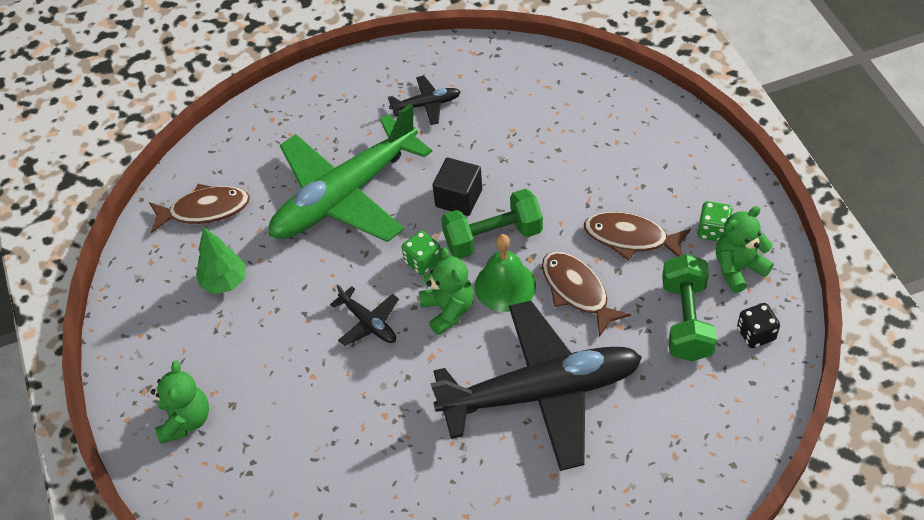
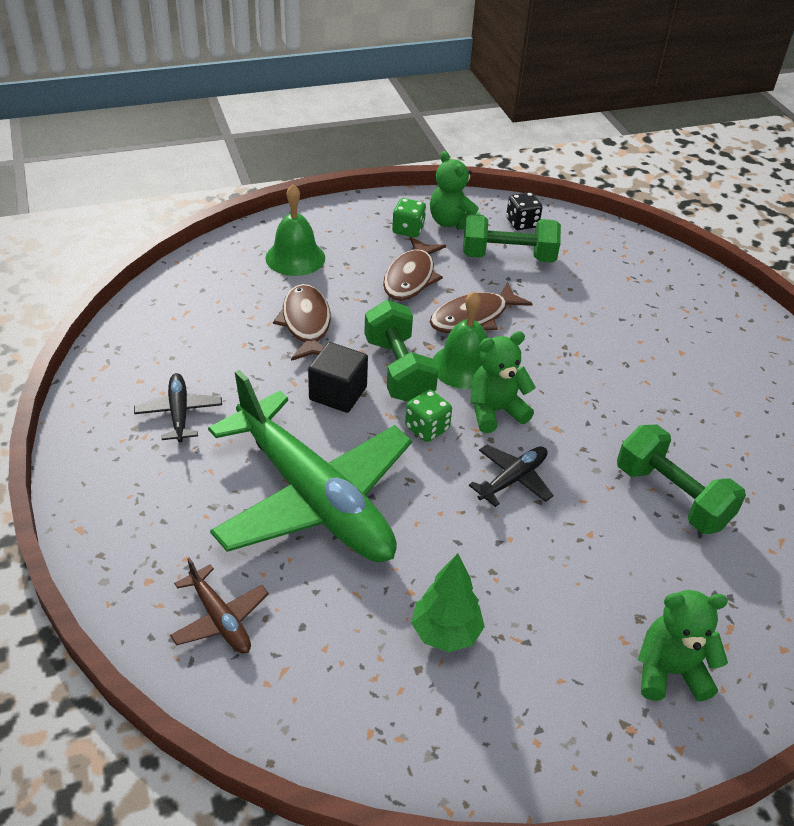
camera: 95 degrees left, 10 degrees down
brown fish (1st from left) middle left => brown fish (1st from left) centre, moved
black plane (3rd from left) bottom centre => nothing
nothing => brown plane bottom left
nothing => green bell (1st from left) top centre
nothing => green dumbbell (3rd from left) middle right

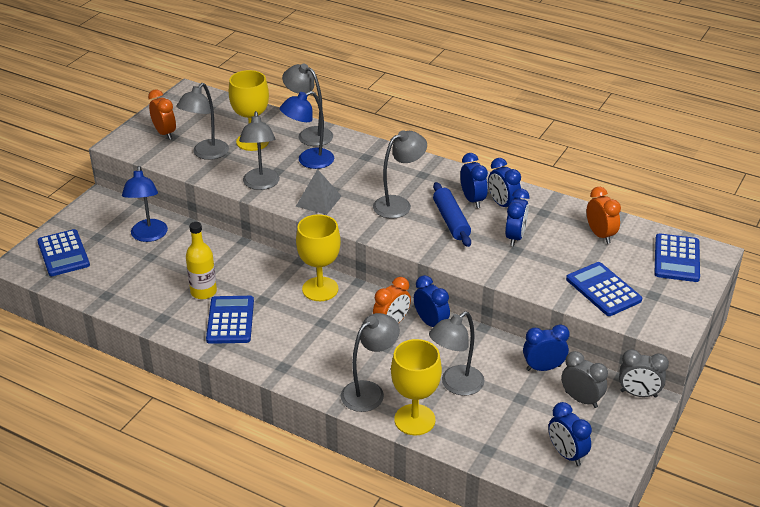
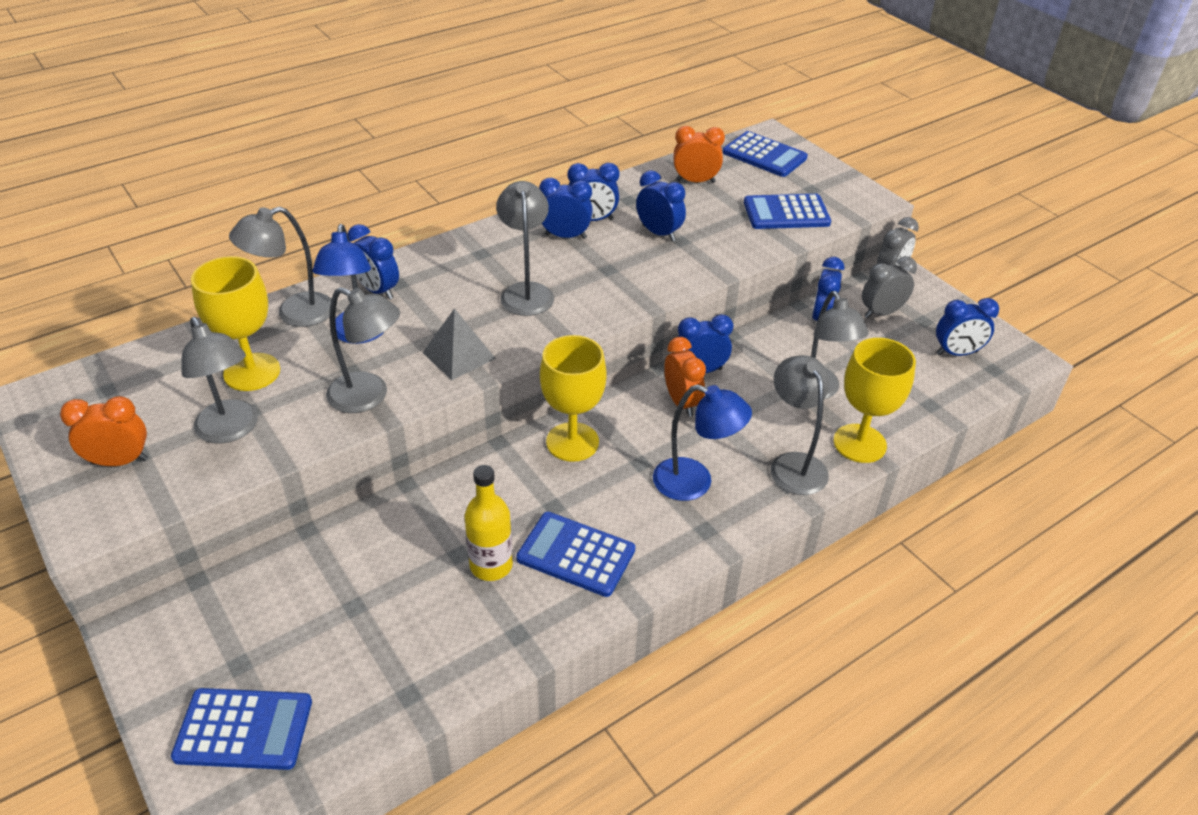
camera: 65 degrees left, 5 degrees up
blue lamp (1st from left in the first image) middle left => blue lamp (2nd from left) centre, moved
blue rolling pin centre => nothing
nothing => blue clock (1st from left) top left

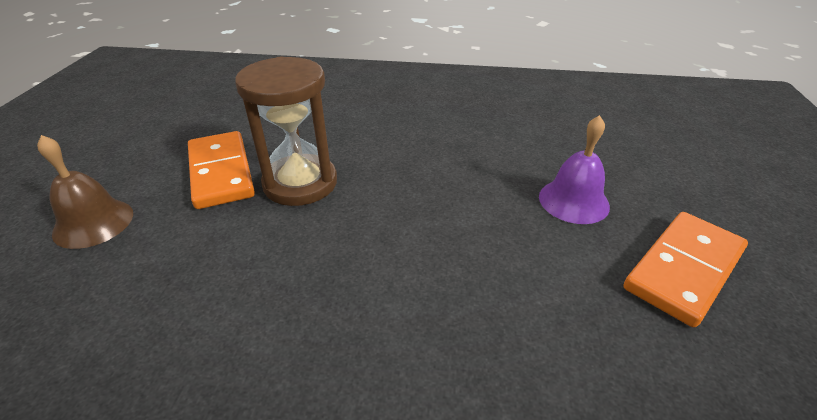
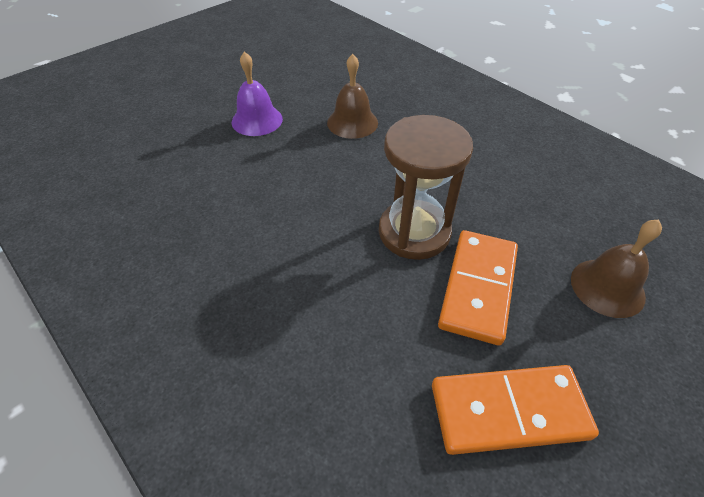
camera: 140 degrees left, 10 degrees up
orange domino (2nd from left) middle right => orange domino (2nd from left) bottom right, moved
nothing => brown bell (1st from left) top centre

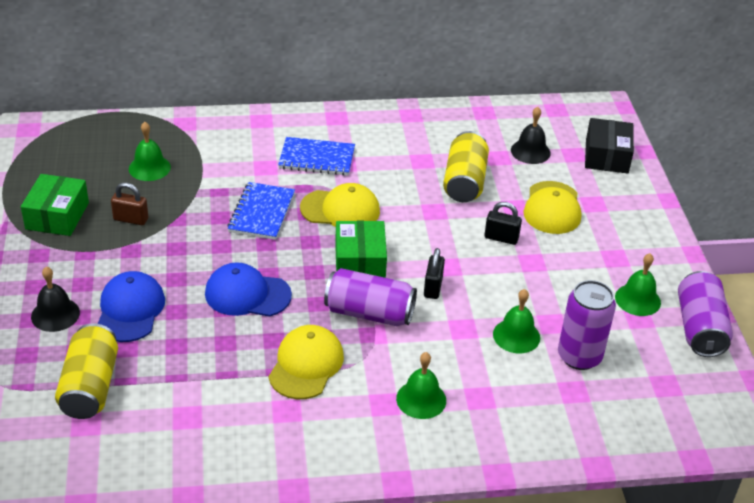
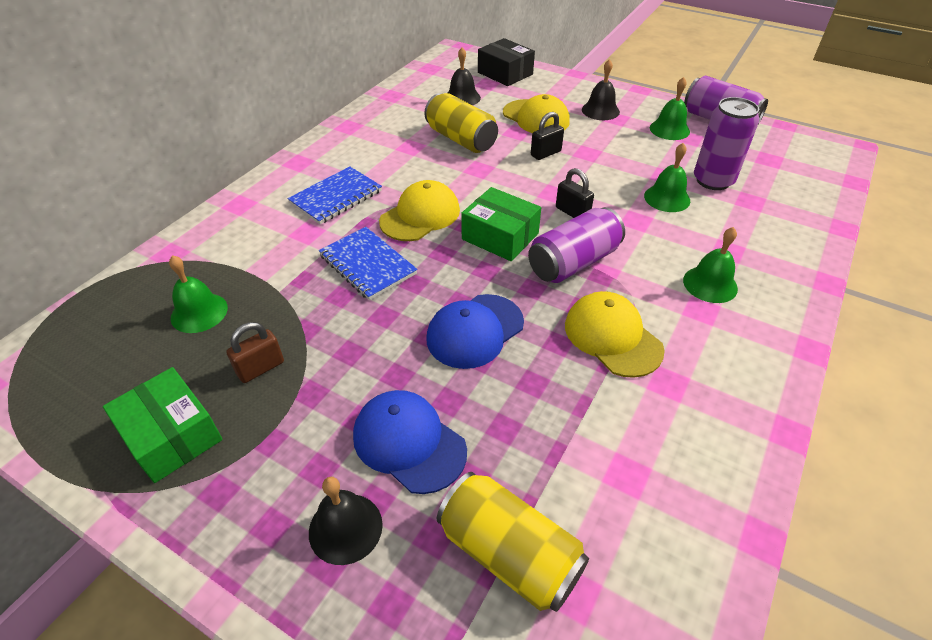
camera: 50 degrees left, 5 degrees up
nothing => black bell (3rd from left) top centre

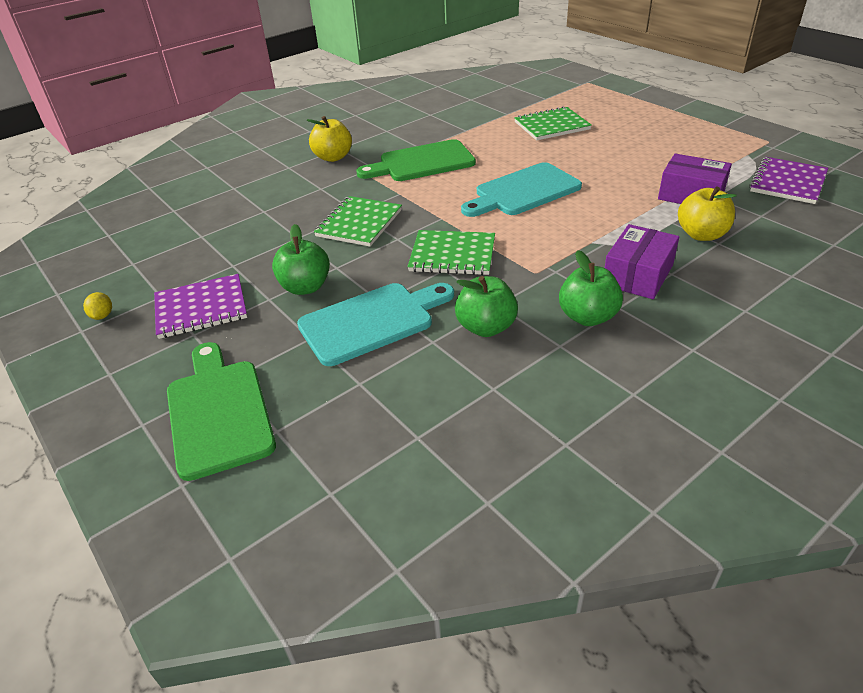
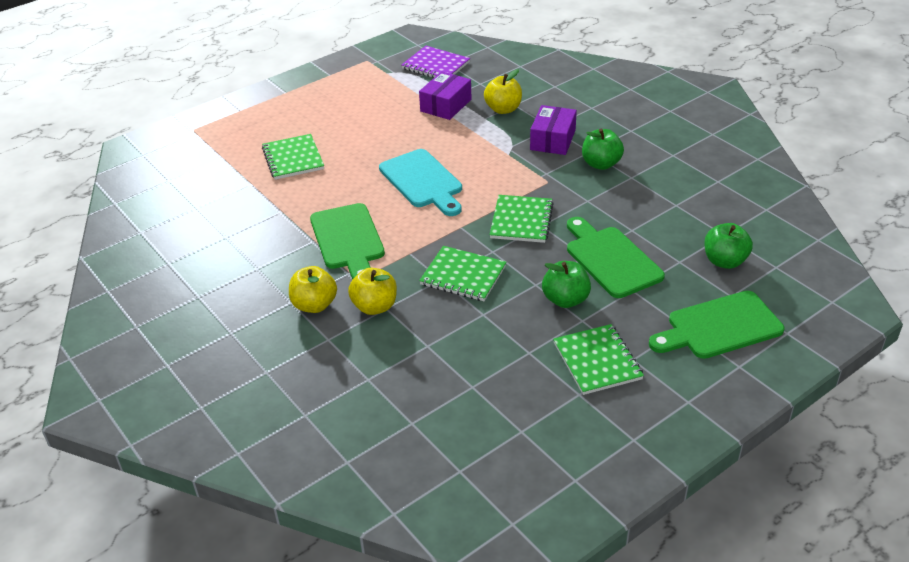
camera: 90 degrees left, 0 degrees up
yellow lemon middle left => nothing
purple notebook (1st from left) middle left => green notebook (4th from left) centre
turquoise cutting board (1st from left) centre => green cutting board (2nd from left) middle right
green apple (2nd from left in the first image) centre => green apple (3rd from left) middle right, moved
purple box (1st from left in the first image) middle right => purple box (2nd from left) top centre, 75 degrees clockwise
nothing => yellow apple (2nd from left) centre

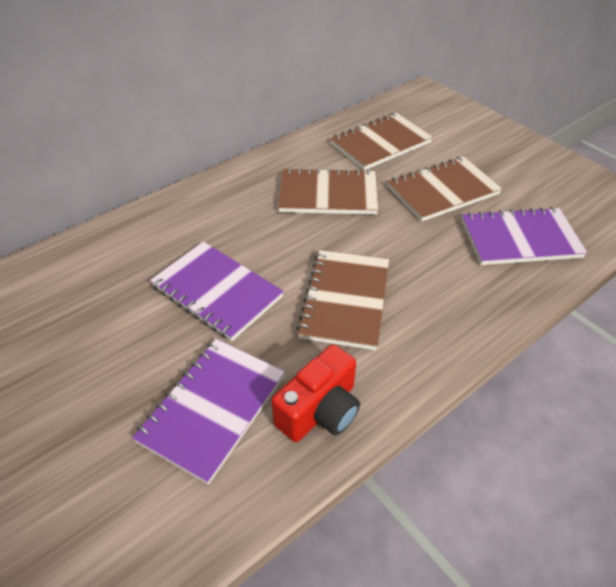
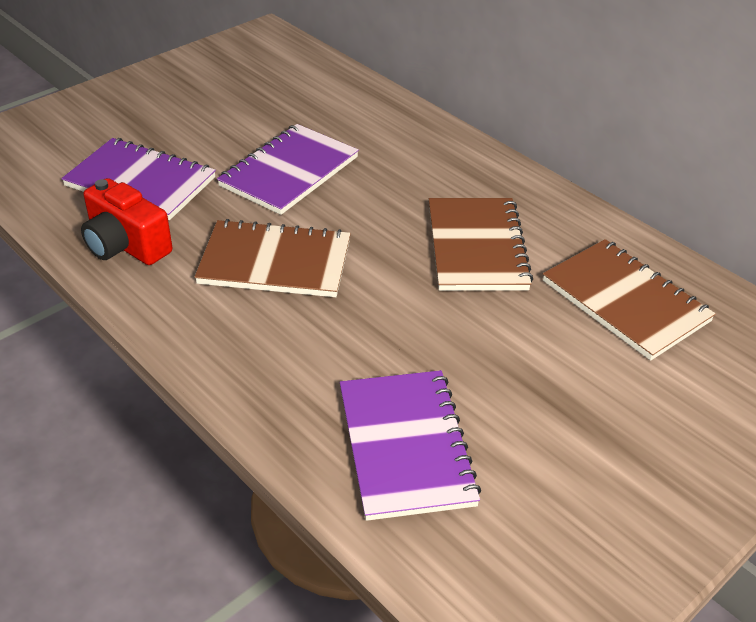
camera: 85 degrees right, 5 degrees down
brown notebook (4th from left) top right => nothing

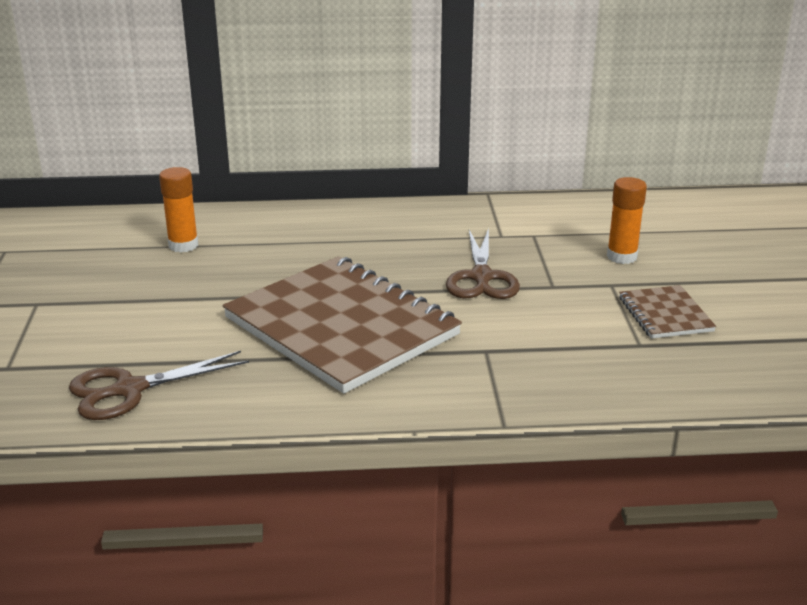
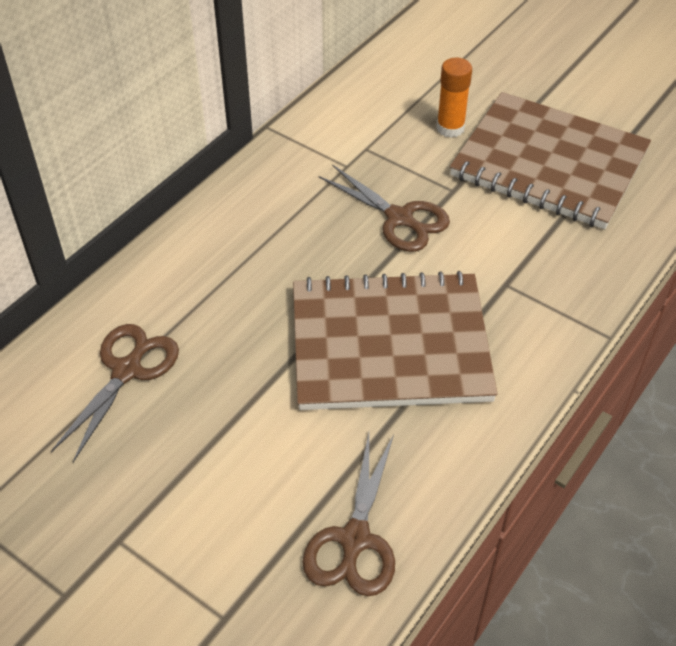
camera: 50 degrees left, 20 degrees up
orange glue stick (1st from left) middle left => brown scissors (1st from left) middle left
brown notebook (2nd from left) middle right => brown notebook (2nd from left) top right, x2.23

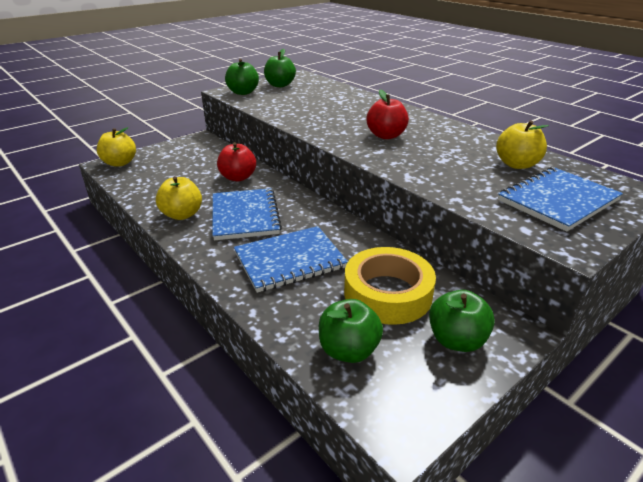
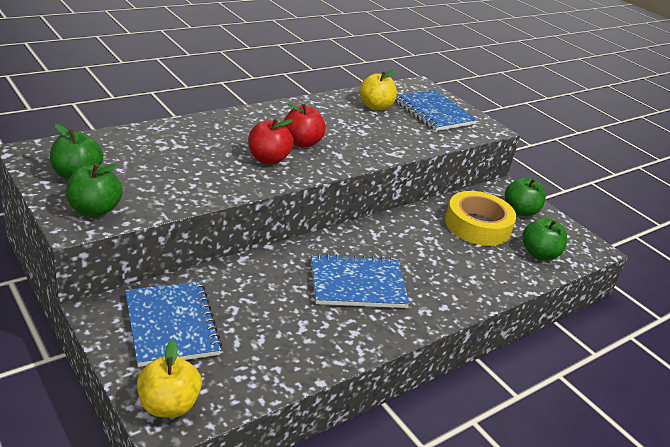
camera: 90 degrees left, 0 degrees up
yellow apple (2nd from left) middle left => nothing
red apple (1st from left) centre => red apple (1st from left) top centre, moved
blue notebook (2nd from left in the first image) centre => blue notebook (1st from left) bottom left, moved

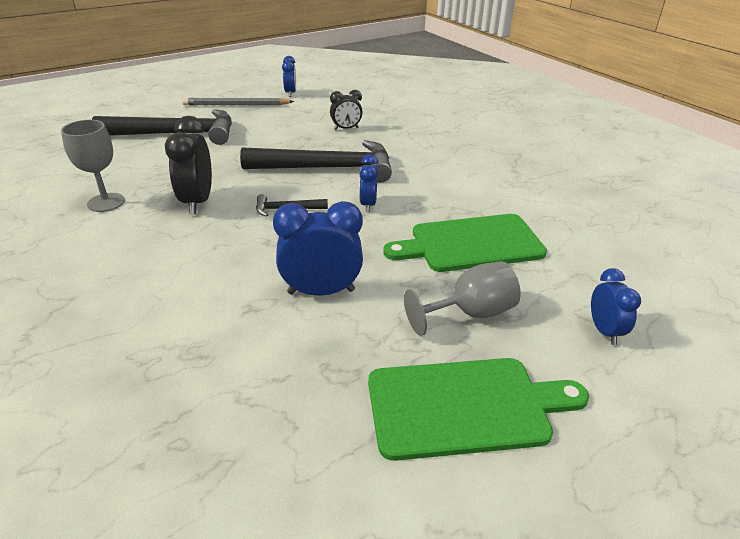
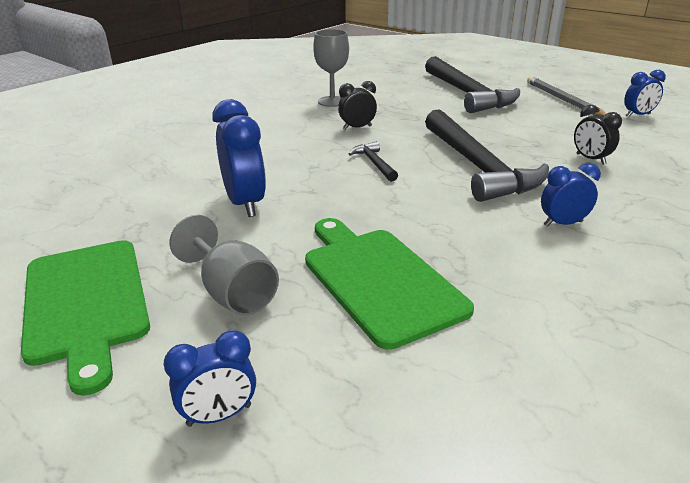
camera: 75 degrees right, 5 degrees down
black clock (1st from left) top left => black clock (1st from left) top centre, x0.60
blue clock (3rd from left) centre => blue clock (3rd from left) middle right, moved

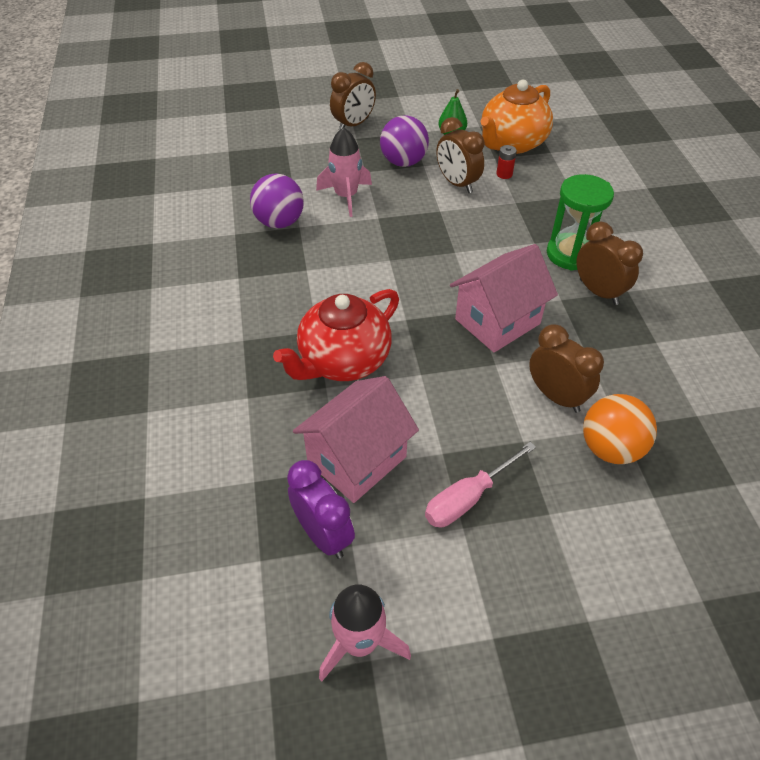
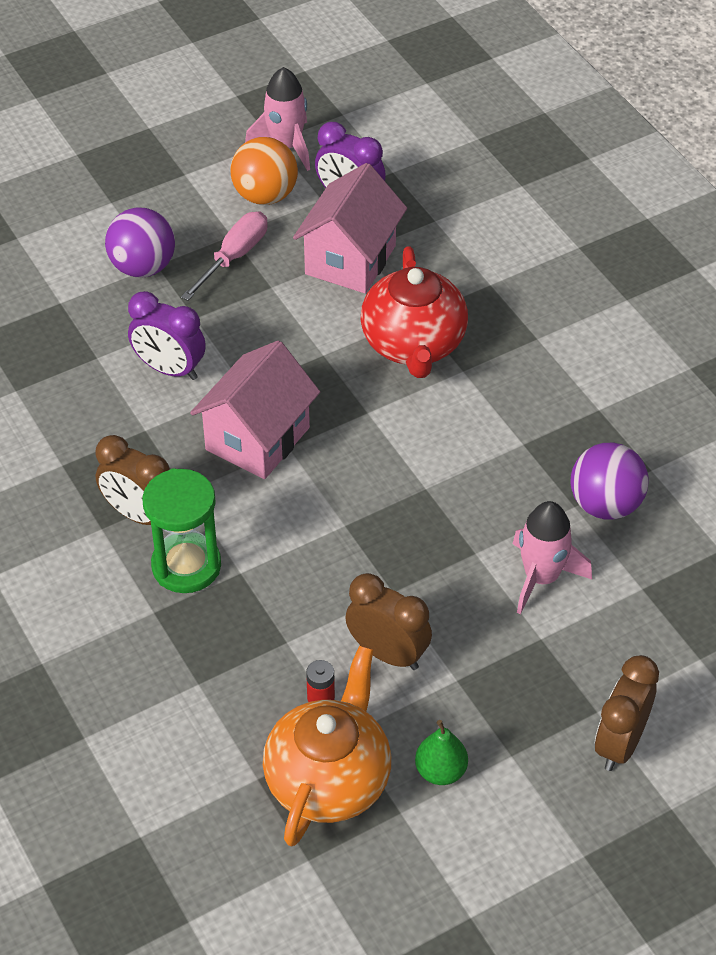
camera: 160 degrees right, 0 degrees up
red teapot centre => red teapot top centre, 150 degrees clockwise
purple ball (2nd from left in the first image) top centre => purple ball (1st from left) top left, moved
brown clock (3rd from left) middle right => purple clock (1st from left) middle left
orange ball middle right => orange ball top centre, moved

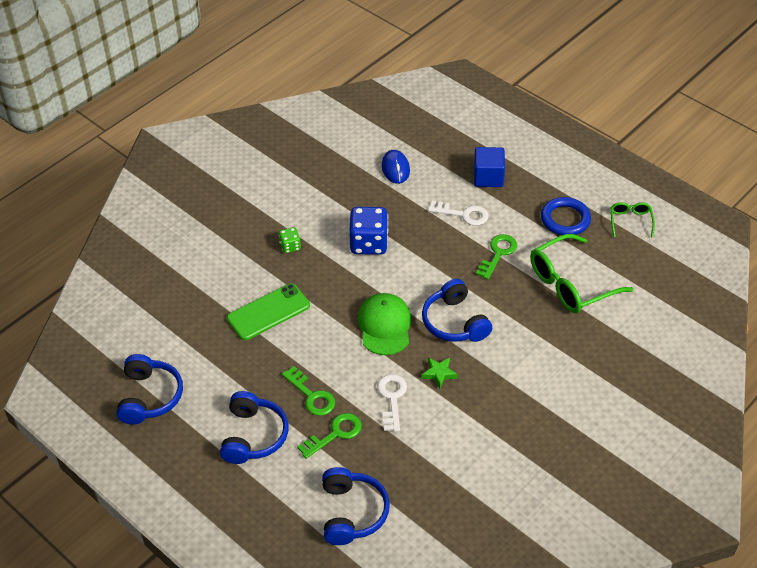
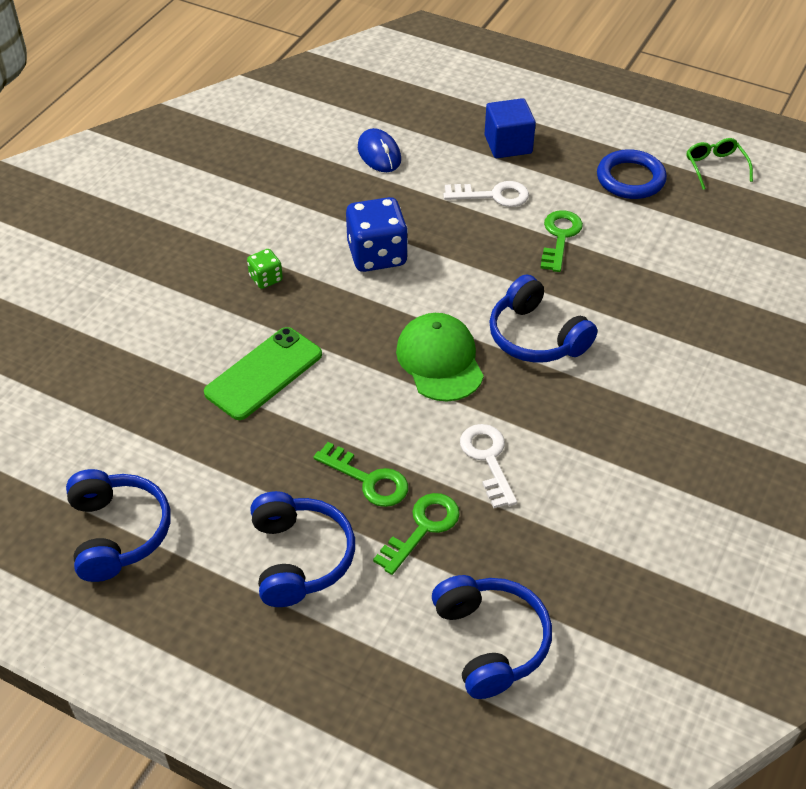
camera: 15 degrees left, 0 degrees up
green star centre => nothing
green glasses (1st from left) middle right => nothing

